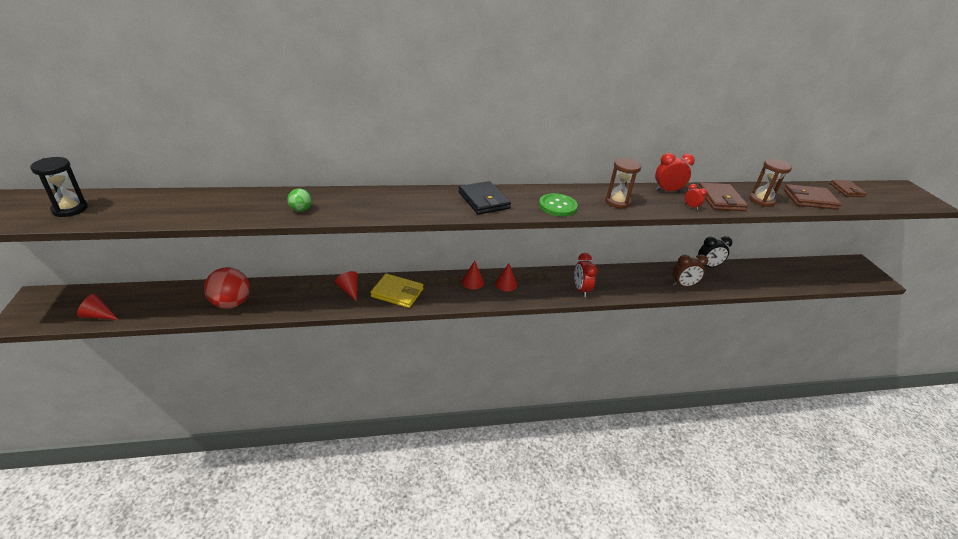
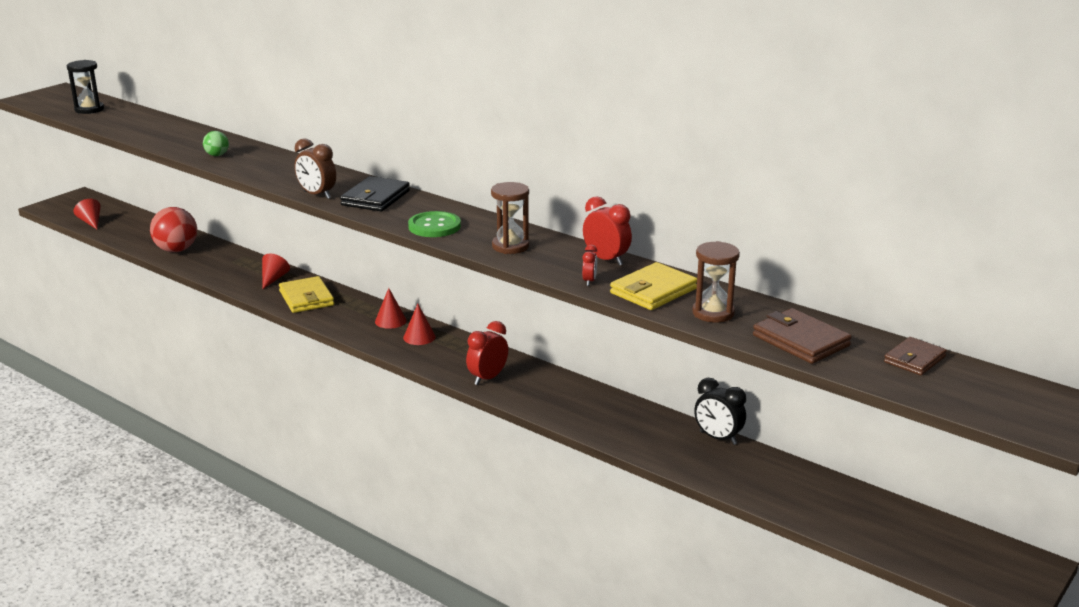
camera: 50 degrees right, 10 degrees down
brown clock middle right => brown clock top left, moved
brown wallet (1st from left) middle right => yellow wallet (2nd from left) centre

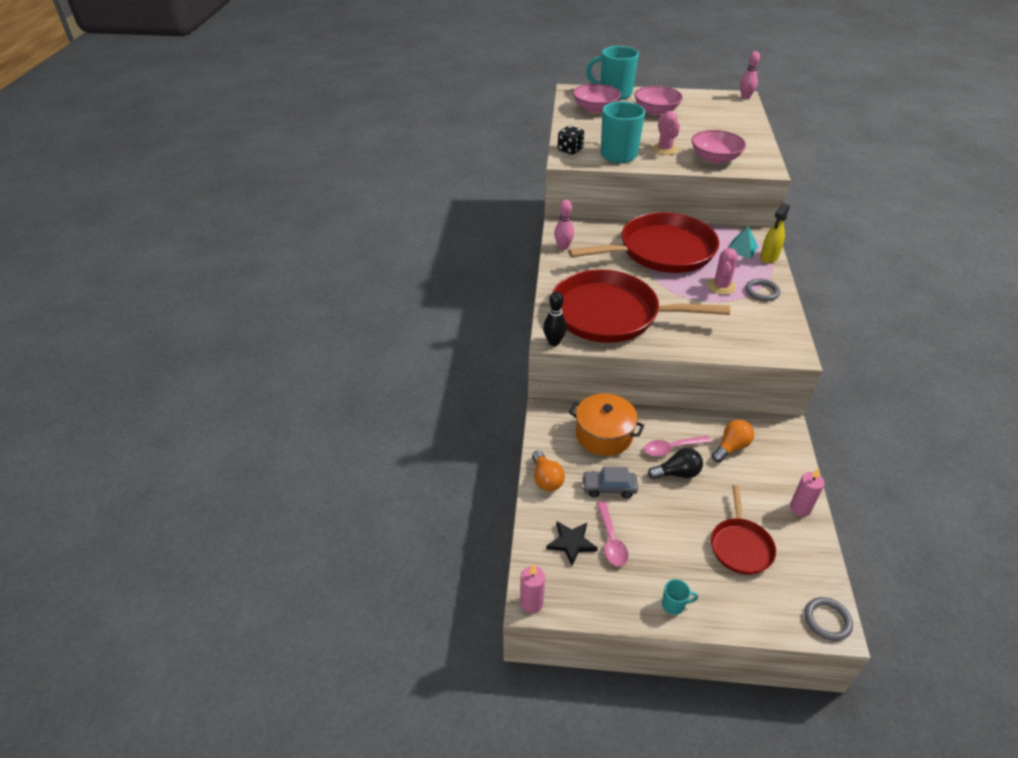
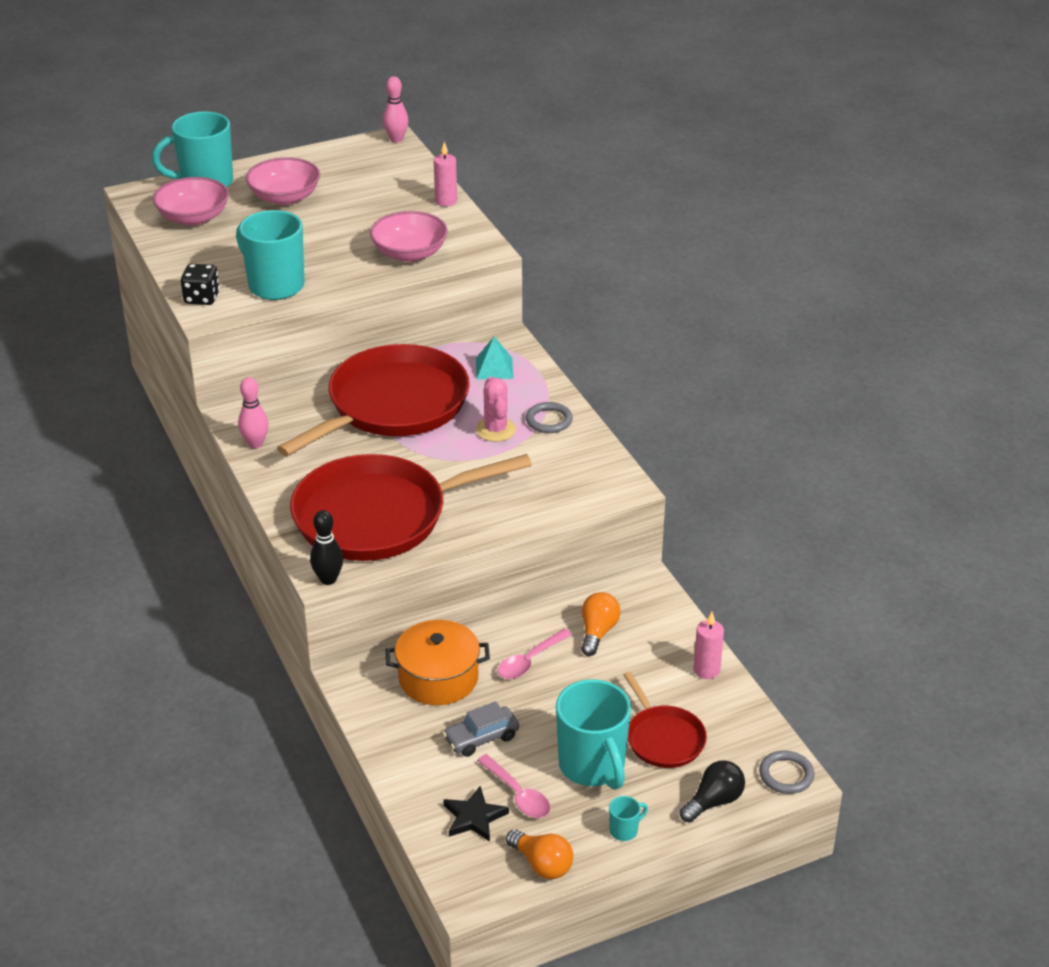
camera: 30 degrees left, 5 degrees down
pink candle (1st from left) bottom centre => pink candle (1st from left) top centre, moved
orange light bulb (1st from left) centre => orange light bulb (1st from left) bottom centre, moved
black light bulb centre => black light bulb bottom right, moved
pink cactus (1st from left) top centre => nothing
yellow spray bottle top right => nothing
nothing => turquoise mug (3rd from left) bottom centre

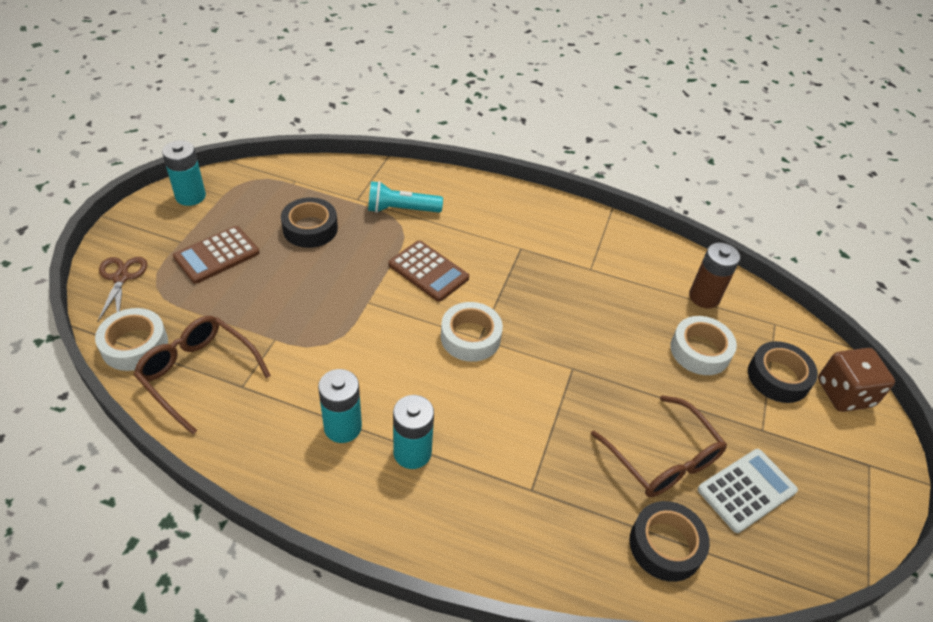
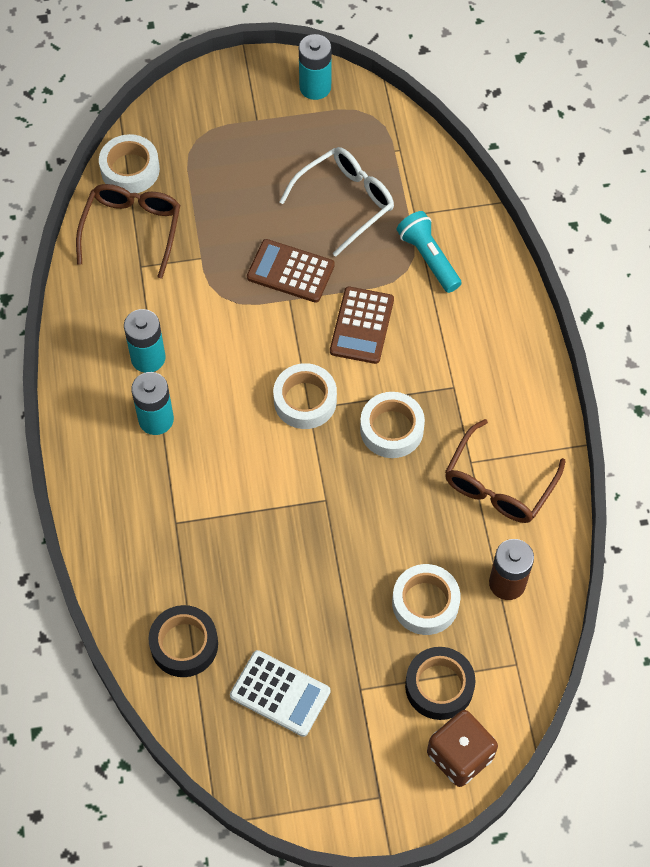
camera: 65 degrees right, 15 degrees up
brown scissors middle left => nothing
brown calculator (1st from left) middle left => brown calculator (1st from left) top centre, moved
black tape (1st from left) middle left => white glasses top centre
brown glasses (2nd from left) bottom right => brown glasses (2nd from left) middle right, moved
nothing => white tape (3rd from left) centre

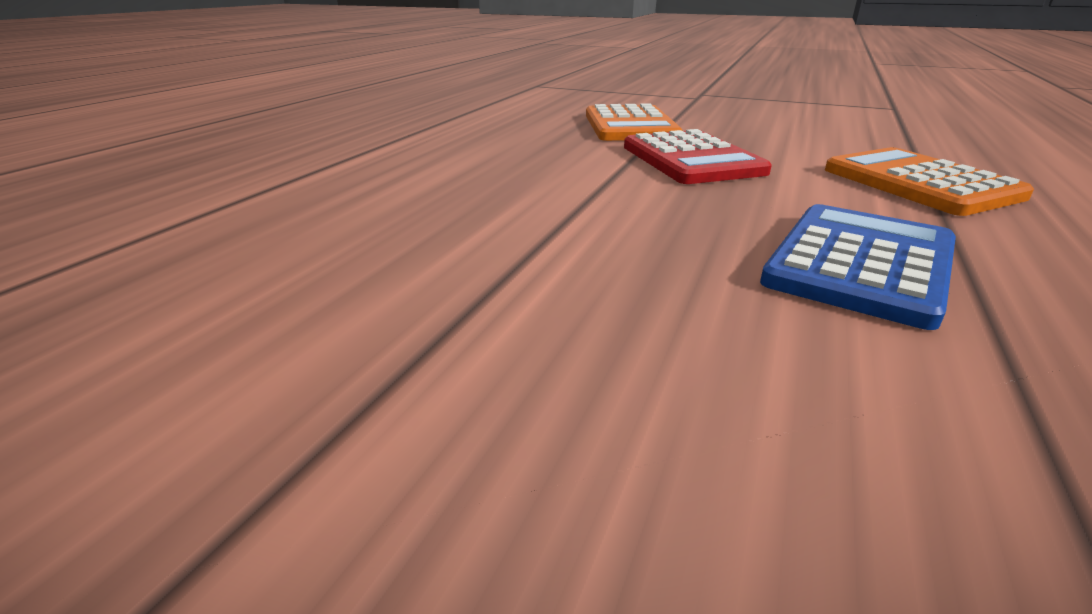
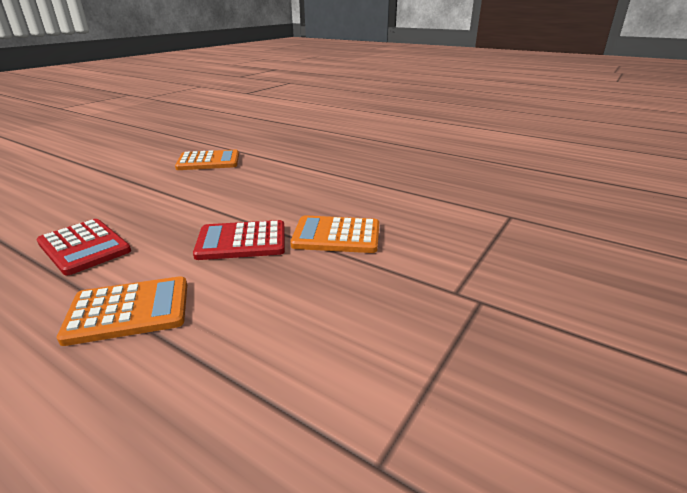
camera: 100 degrees right, 0 degrees up
blue calculator middle right => red calculator (1st from left) middle left
nothing => orange calculator (2nd from left) top left

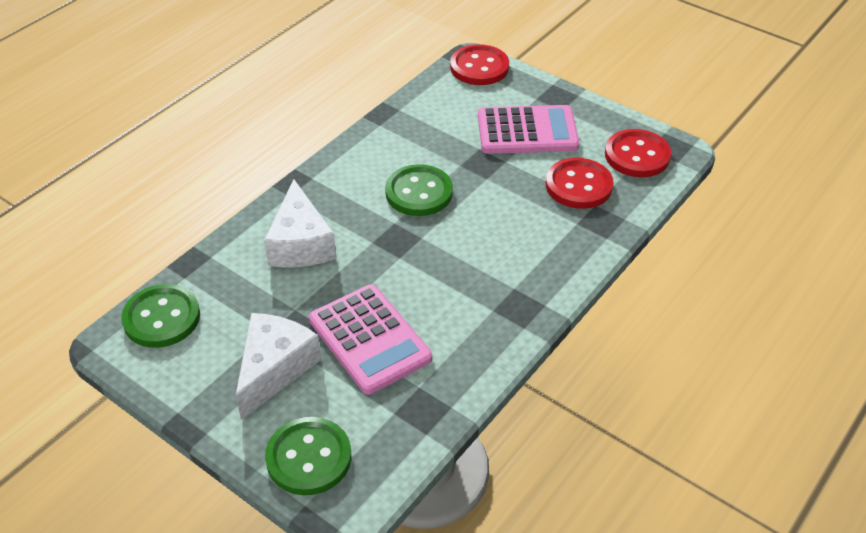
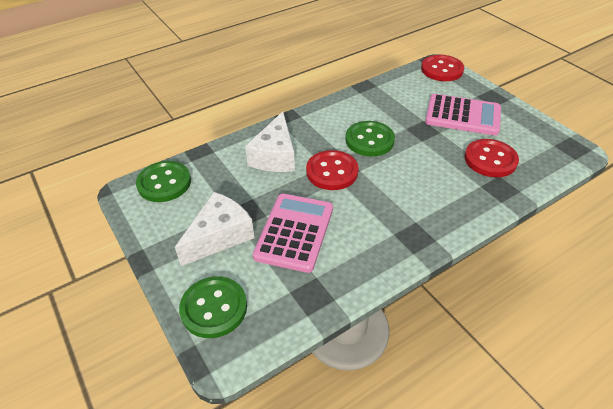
camera: 20 degrees right, 0 degrees up
pink calculator (1st from left) centre, 150 degrees counterclockwise
red button (3rd from left in the first image) top right => red button (1st from left) centre, moved

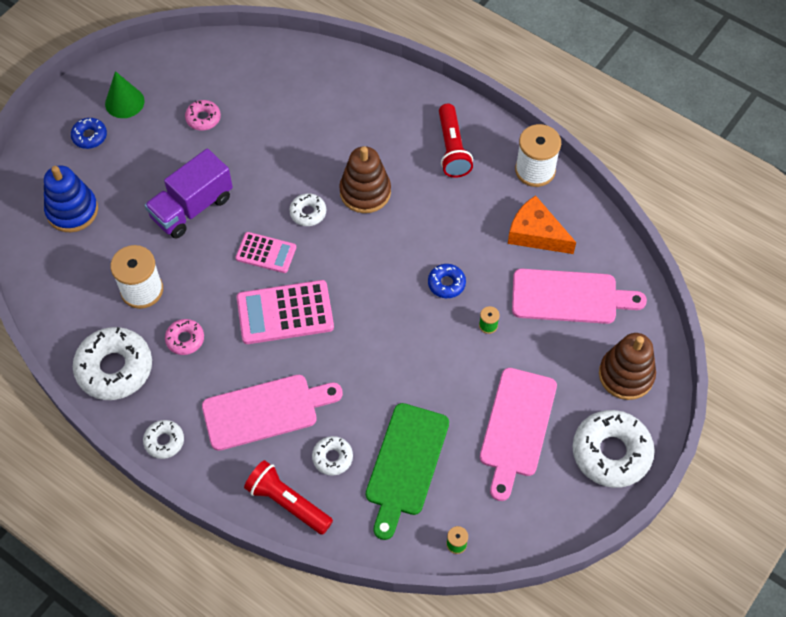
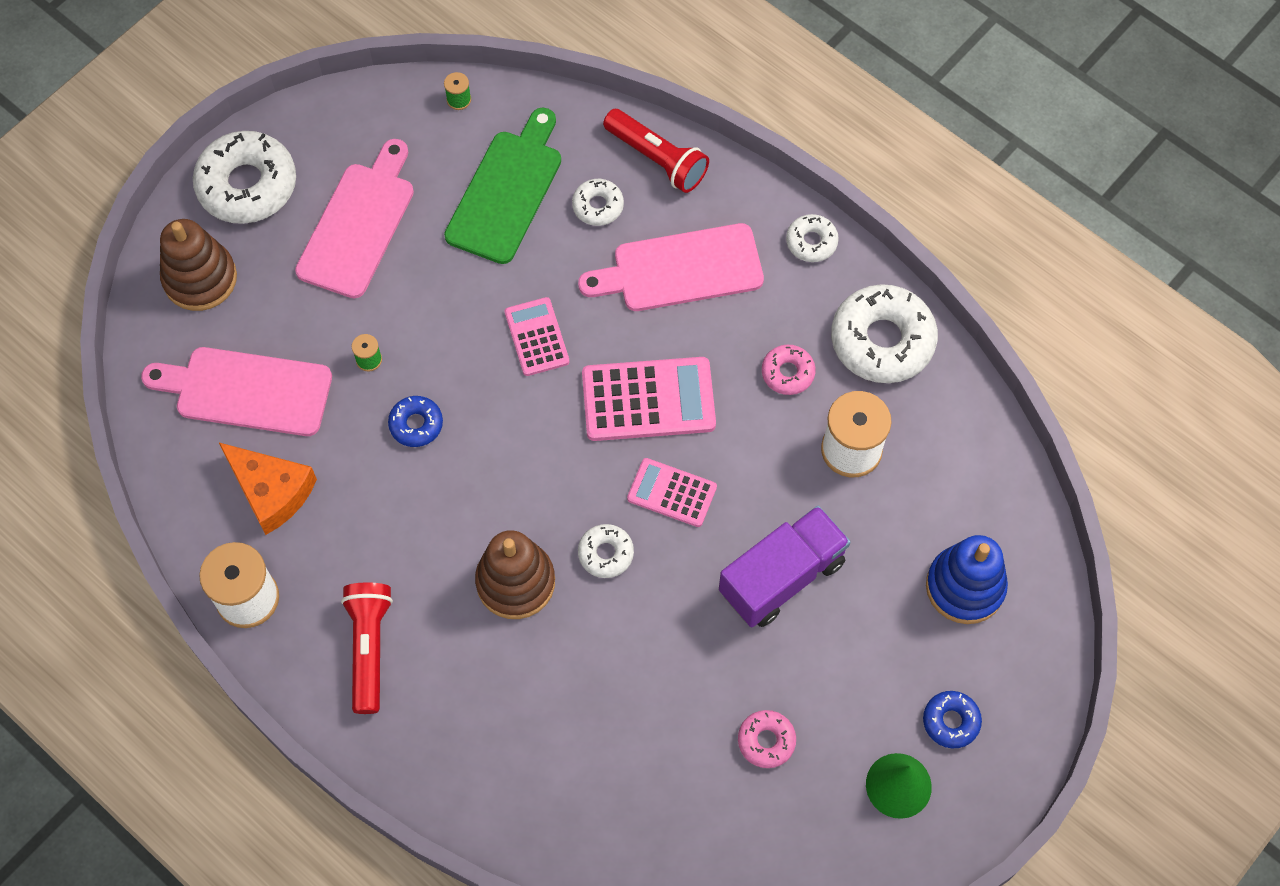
camera: 175 degrees left, 5 degrees up
nothing => pink calculator (1st from left) centre

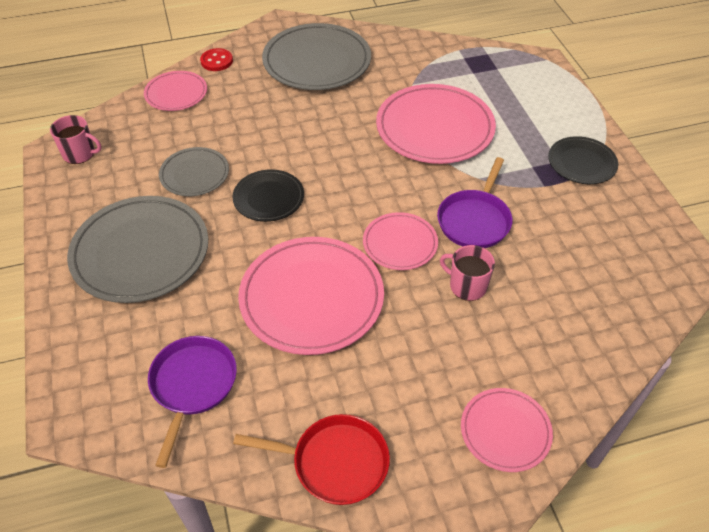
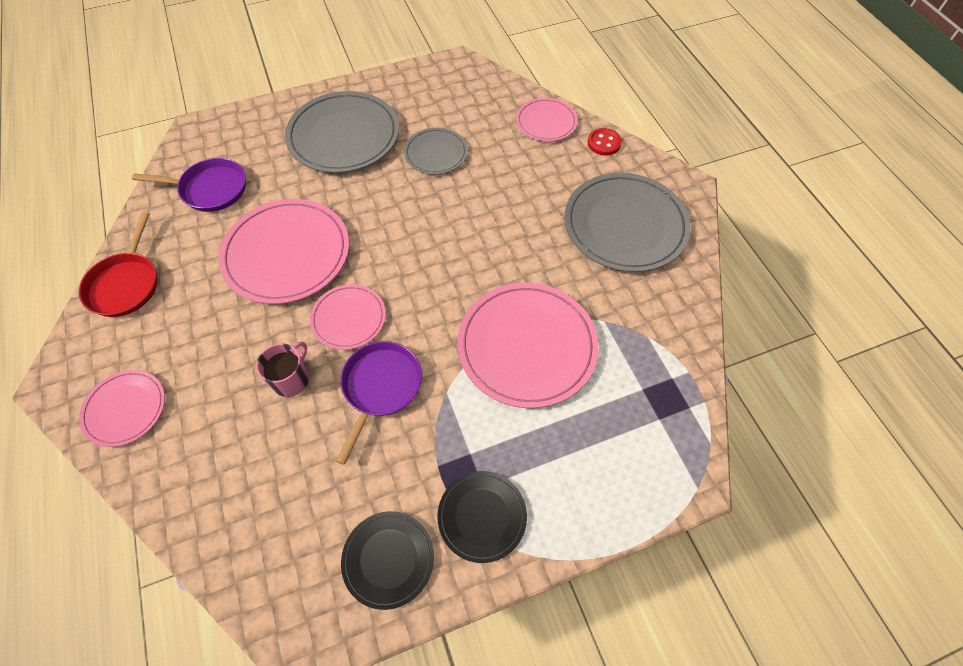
camera: 85 degrees right, 10 degrees up
pink mug (1st from left) top left => nothing
black plate (1st from left) centre => black plate (1st from left) bottom centre, moved
purple pan (2nd from left) middle right => purple pan (2nd from left) centre, 90 degrees clockwise

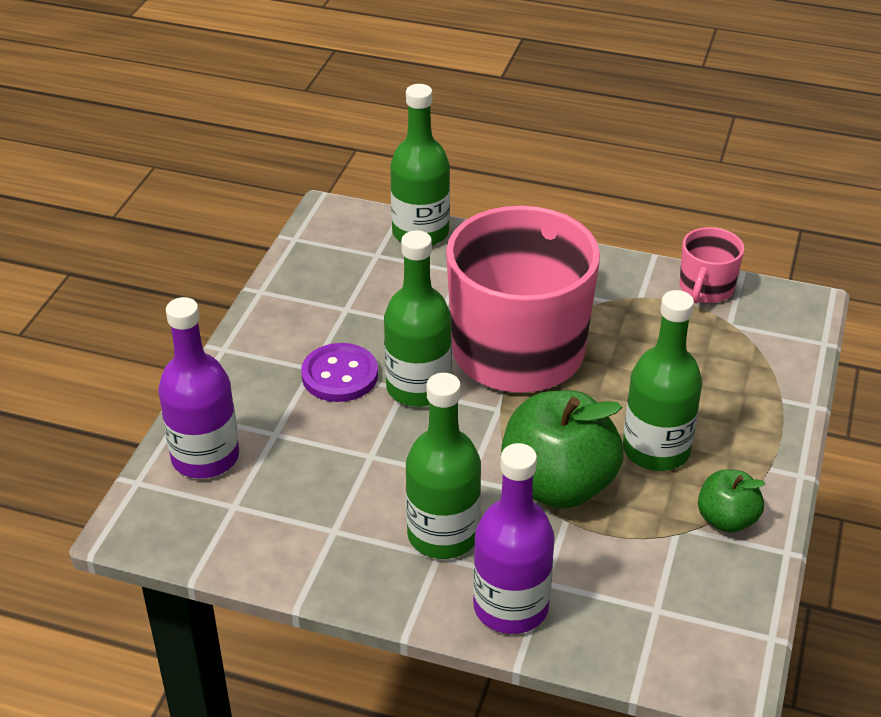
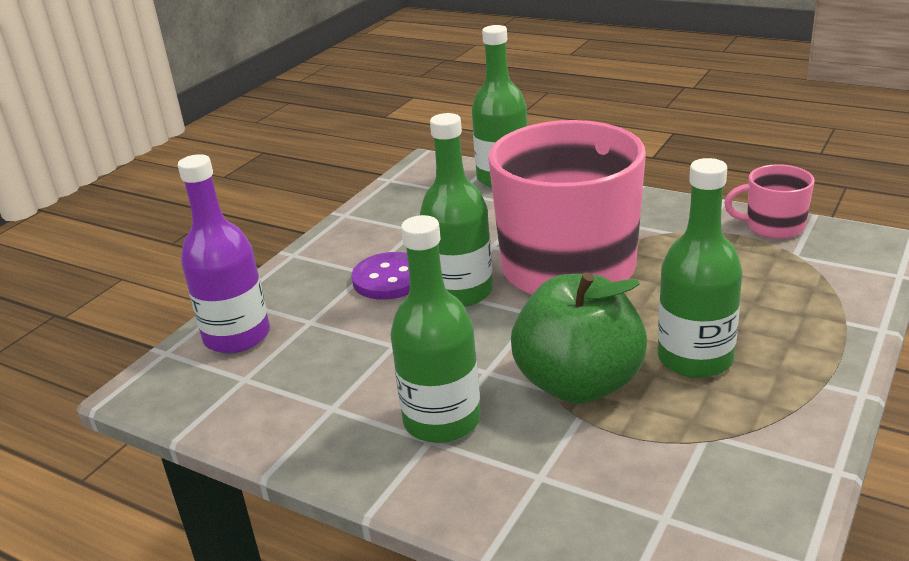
camera: 15 degrees right, 10 degrees down
purple bottle (2nd from left) bottom centre => nothing
pink mug (2nd from left) middle right, 60 degrees clockwise
green apple (2nd from left) bottom right => nothing

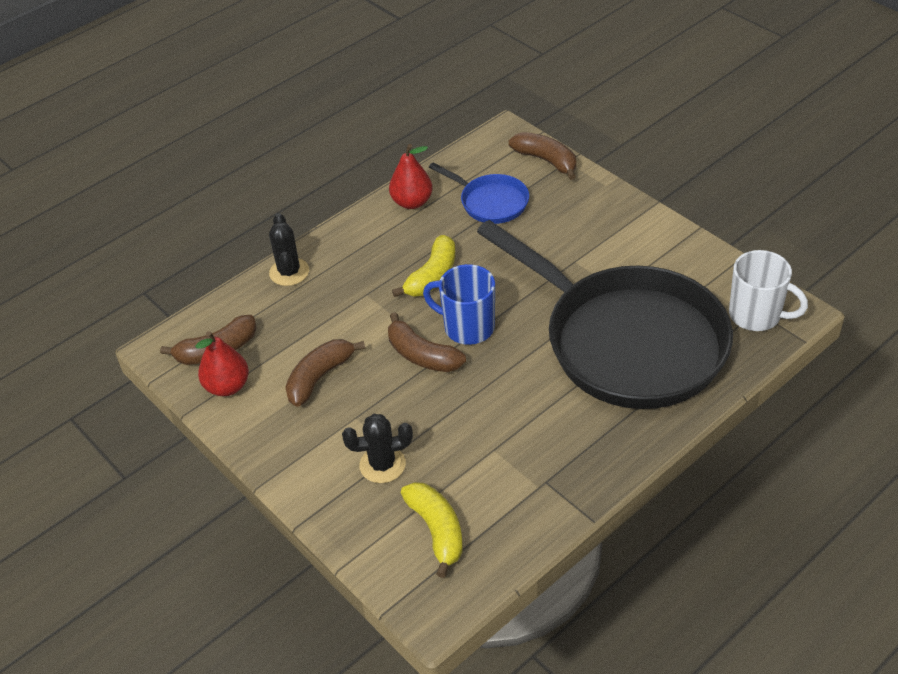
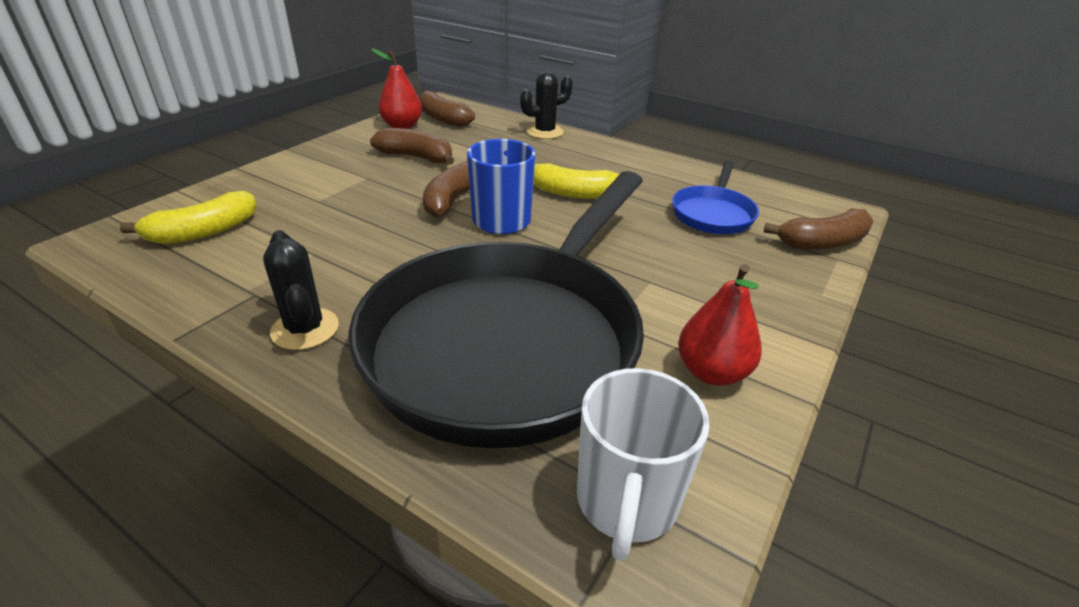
camera: 70 degrees right, 10 degrees down
black cactus (2nd from left in the first image) centre => black cactus (1st from left) middle left, moved
red pear (2nd from left) top centre => red pear (2nd from left) middle right, moved
brown banana (4th from left) top centre => brown banana (4th from left) middle right, 45 degrees clockwise

